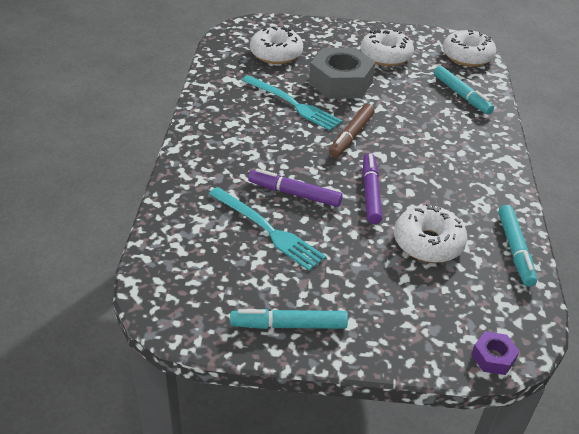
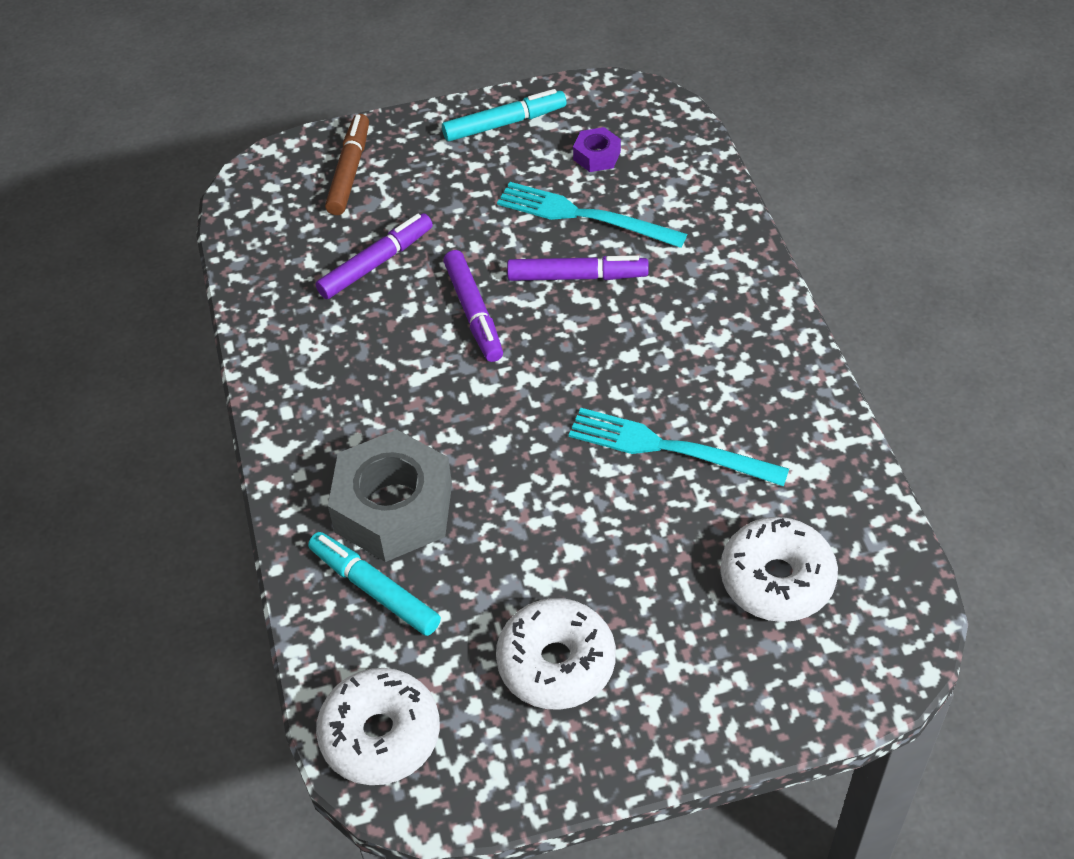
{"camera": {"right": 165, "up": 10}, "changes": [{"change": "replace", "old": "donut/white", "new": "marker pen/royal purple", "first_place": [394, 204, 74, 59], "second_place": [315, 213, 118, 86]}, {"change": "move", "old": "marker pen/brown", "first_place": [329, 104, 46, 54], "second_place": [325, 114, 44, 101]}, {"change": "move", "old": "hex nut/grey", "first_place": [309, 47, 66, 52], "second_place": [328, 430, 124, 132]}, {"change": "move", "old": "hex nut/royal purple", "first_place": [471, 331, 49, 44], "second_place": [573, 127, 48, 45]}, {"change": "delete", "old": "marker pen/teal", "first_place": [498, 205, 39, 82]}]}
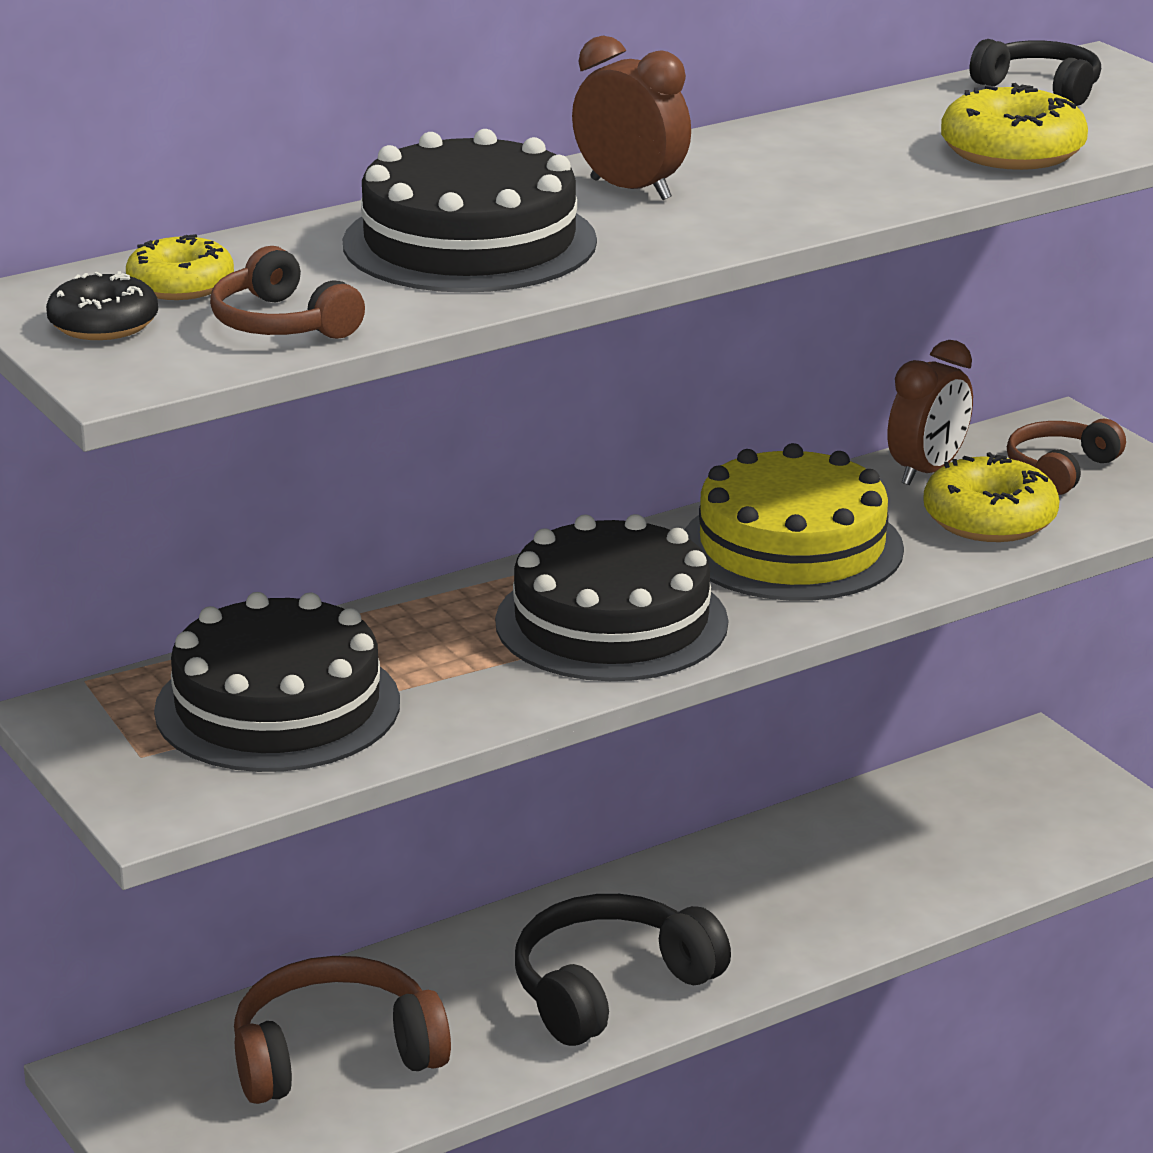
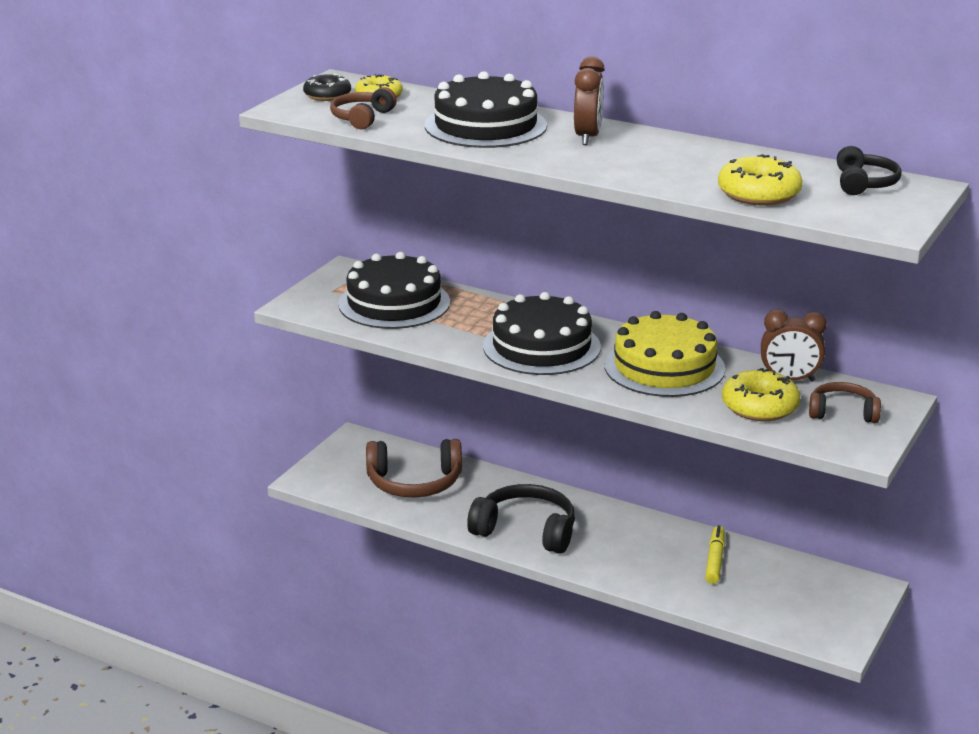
{"camera": {"right": 60, "up": 0}, "changes": [{"change": "rotate", "old": "over-ear headphones/brown", "first_place": [234, 956, 217, 148], "second_place": [366, 439, 96, 58], "degrees": 135}, {"change": "insert", "new": "marker pen/yellow", "second_place": [705, 525, 20, 59]}]}
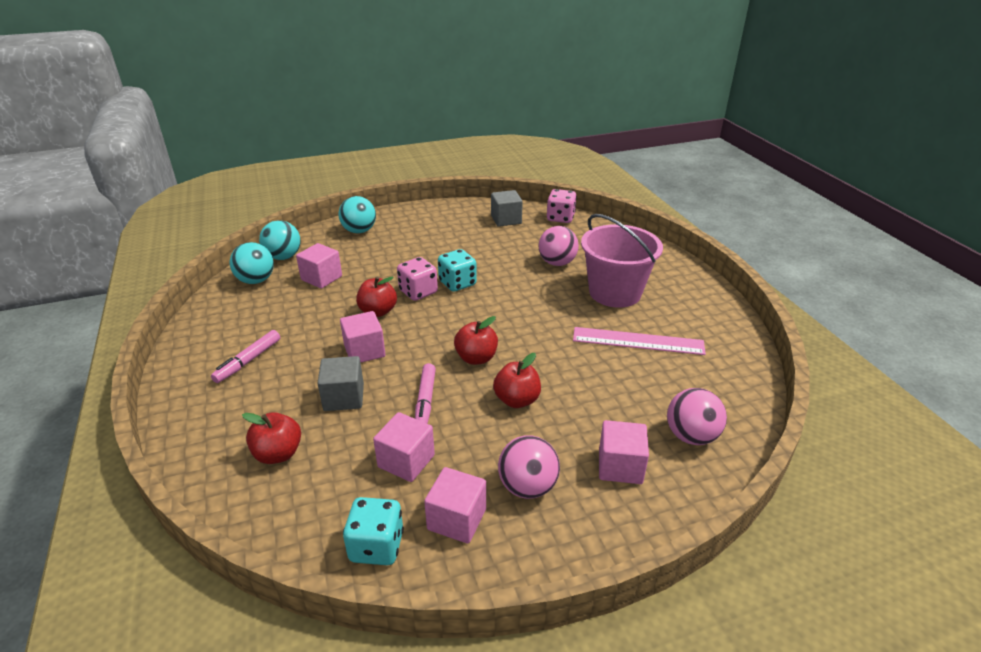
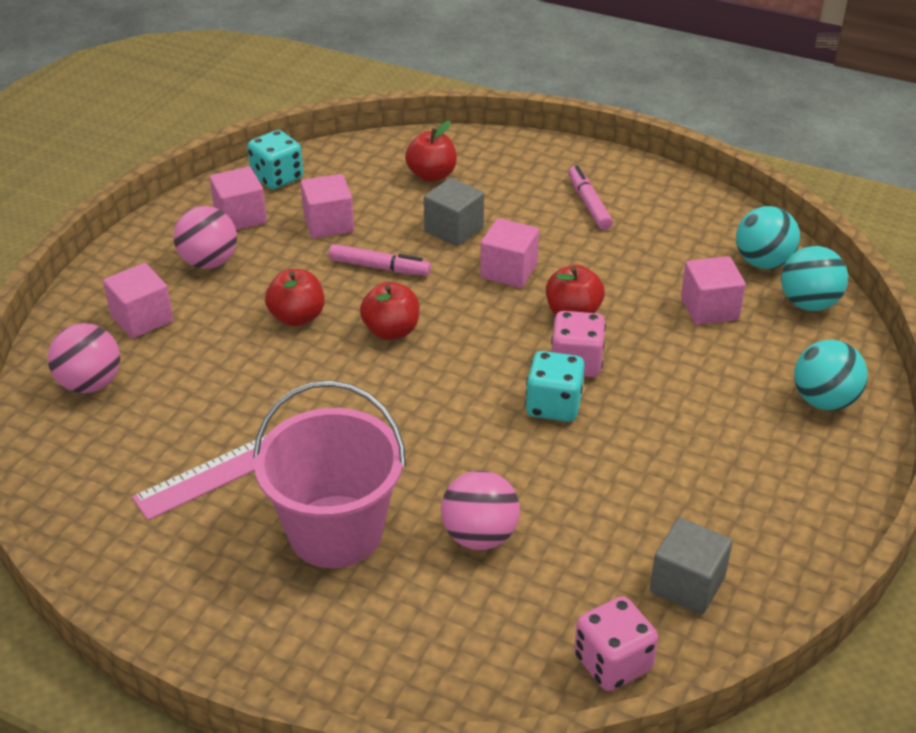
{"camera": {"right": 135, "up": 5}, "changes": [{"change": "rotate", "old": "marker pen/rose-pink", "first_place": [415, 363, 21, 61], "second_place": [329, 244, 102, 32], "degrees": 150}]}
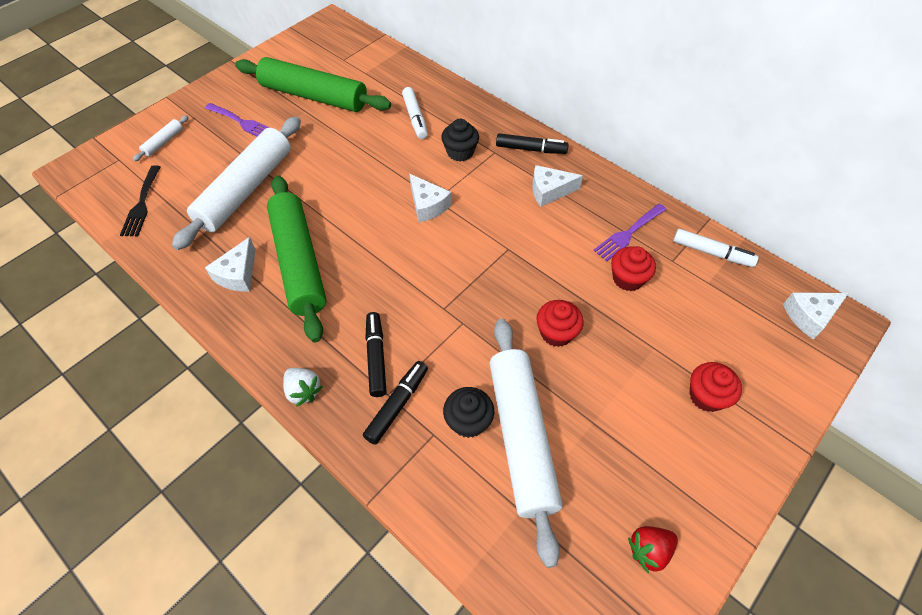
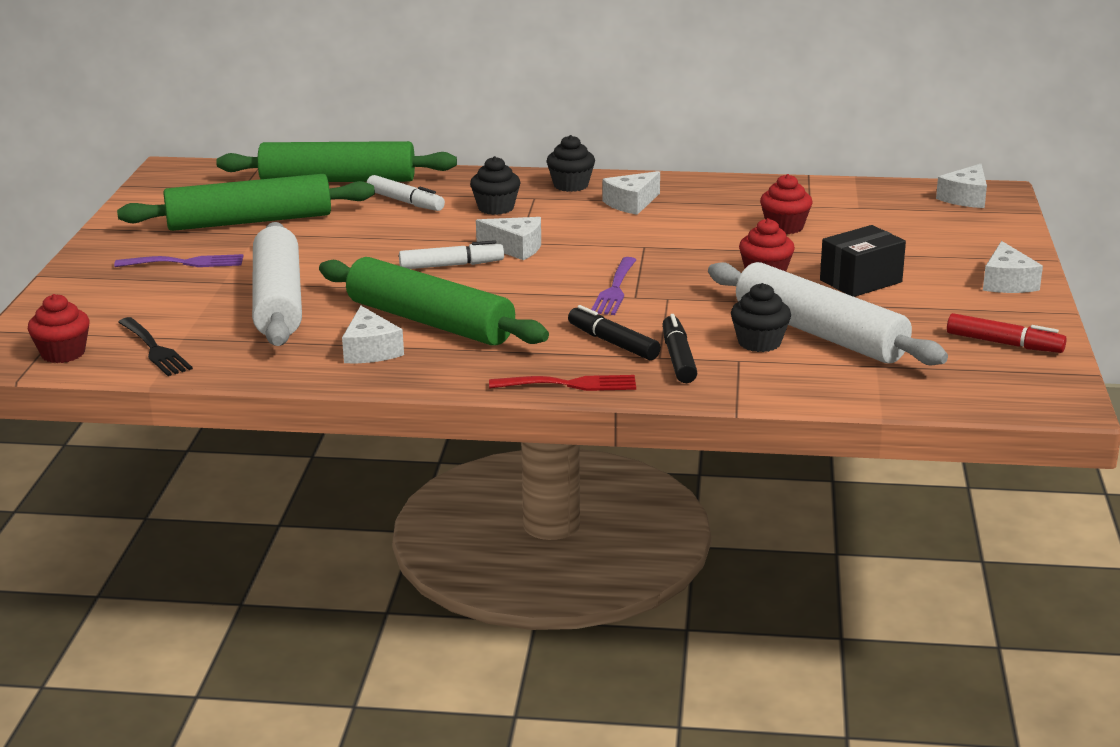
{"camera": {"right": -35, "up": -30}, "changes": [{"change": "move", "old": "cupcake/scarlet", "first_place": [689, 362, 53, 50], "second_place": [28, 294, 62, 69]}, {"change": "insert", "new": "pastry roller/leaf-green", "second_place": [216, 141, 241, 41]}, {"change": "move", "old": "marker pen/white", "first_place": [673, 229, 86, 38], "second_place": [399, 240, 105, 29]}, {"change": "replace", "old": "toy strawberry/white", "new": "fork/scarlet", "first_place": [283, 368, 40, 39], "second_place": [489, 375, 147, 16]}, {"change": "replace", "old": "marker pen/jet-black", "new": "cupcake/jet-black", "first_place": [496, 133, 73, 21], "second_place": [546, 135, 49, 57]}, {"change": "move", "old": "fork/royal purple", "first_place": [593, 203, 74, 58], "second_place": [591, 257, 45, 58]}, {"change": "insert", "new": "parcel/jet-black", "second_place": [820, 225, 86, 72]}, {"change": "replace", "old": "toy strawberry/scarlet", "new": "marker pen/scarlet", "first_place": [628, 526, 50, 47], "second_place": [947, 313, 120, 40]}, {"change": "insert", "new": "cheese wedge/white", "second_place": [983, 241, 60, 52]}, {"change": "delete", "old": "pastry roller/white", "first_place": [133, 115, 56, 46]}]}
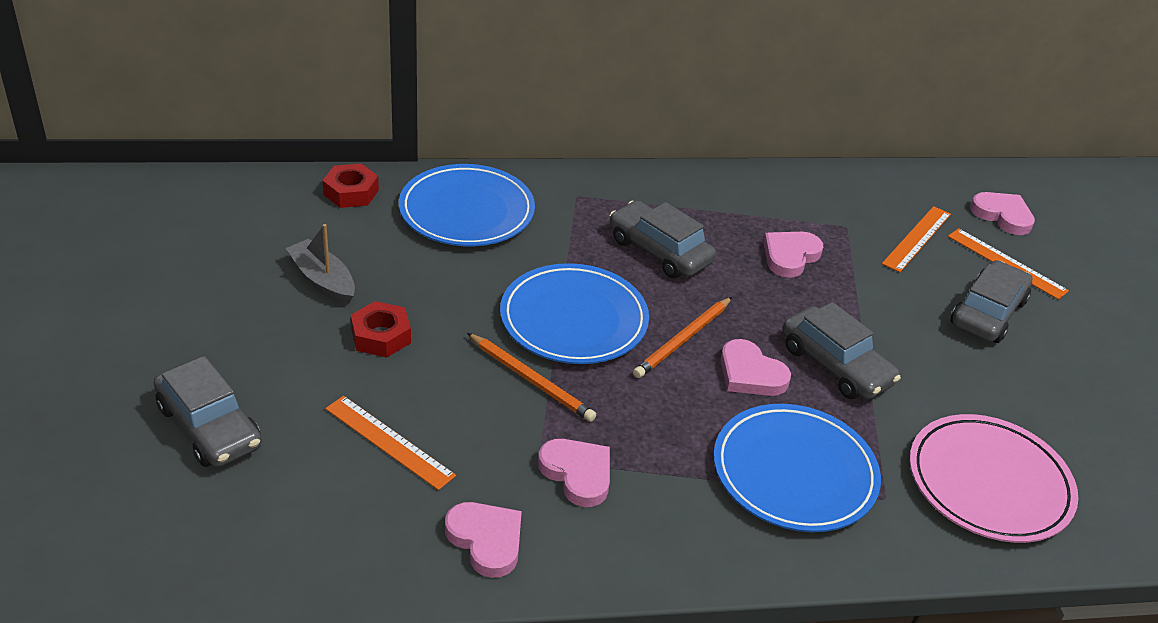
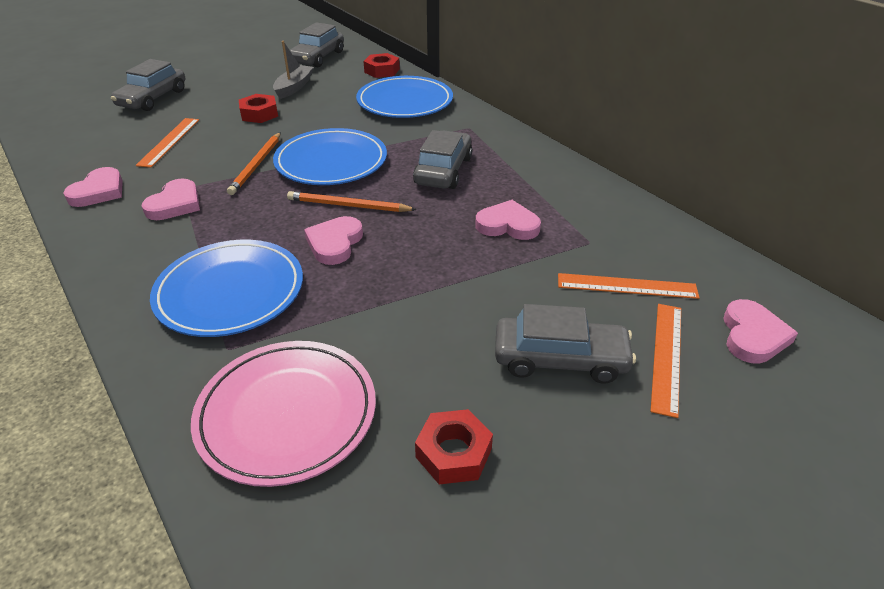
{"camera": {"right": 65, "up": 0}, "changes": [{"change": "move", "old": "automobile/grey", "first_place": [782, 302, 119, 97], "second_place": [290, 22, 54, 45]}, {"change": "insert", "new": "hex nut/scarlet", "second_place": [415, 409, 78, 75]}]}
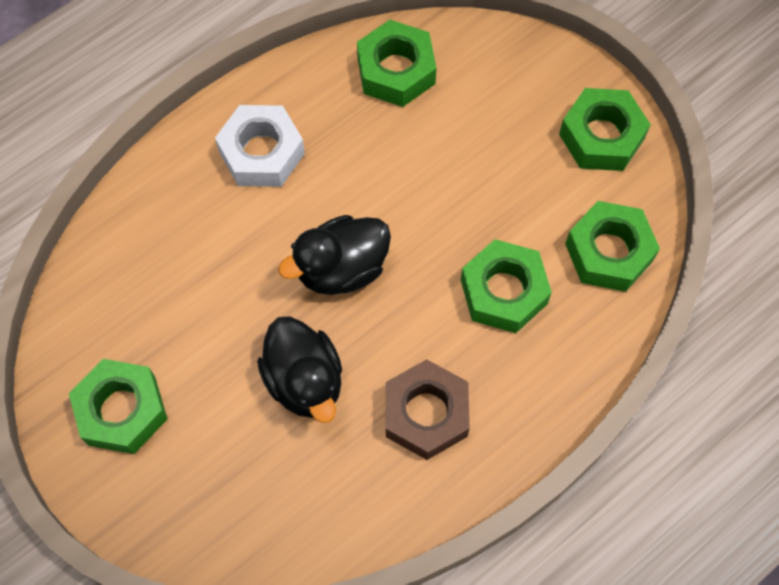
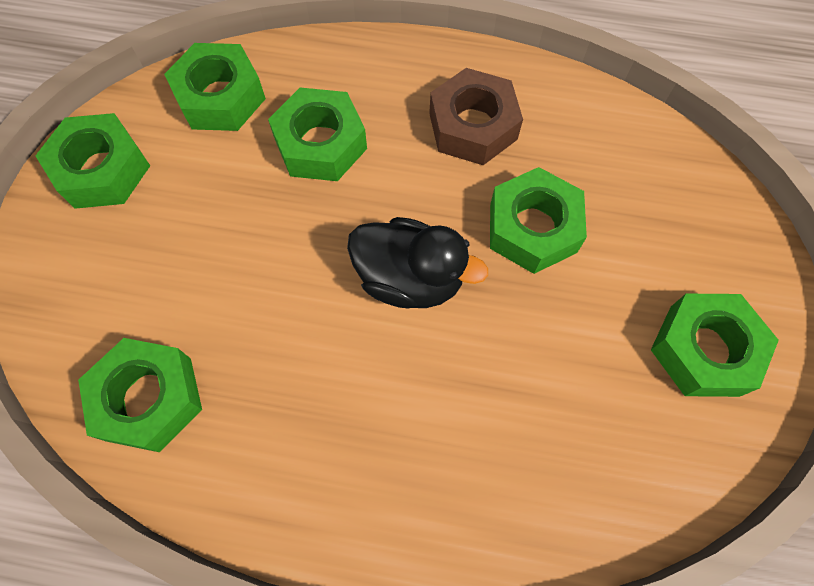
{"camera": {"right": -130, "up": 0}, "changes": [{"change": "replace", "old": "duck/jet-black", "new": "hex nut/leaf-green", "first_place": [257, 316, 85, 107], "second_place": [490, 167, 97, 107]}, {"change": "delete", "old": "hex nut/white", "first_place": [215, 105, 90, 82]}]}
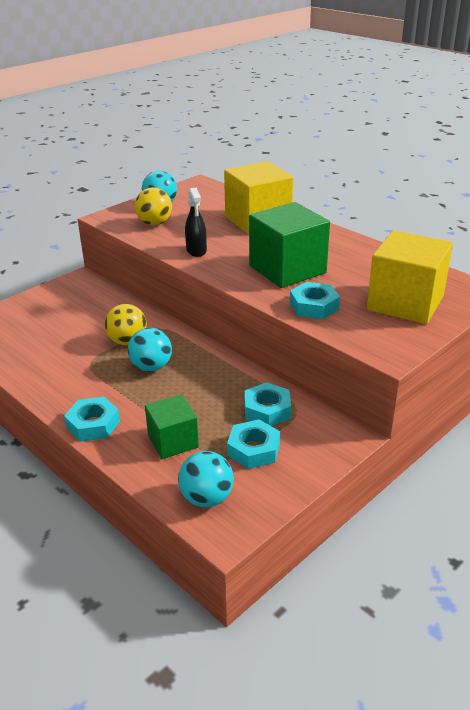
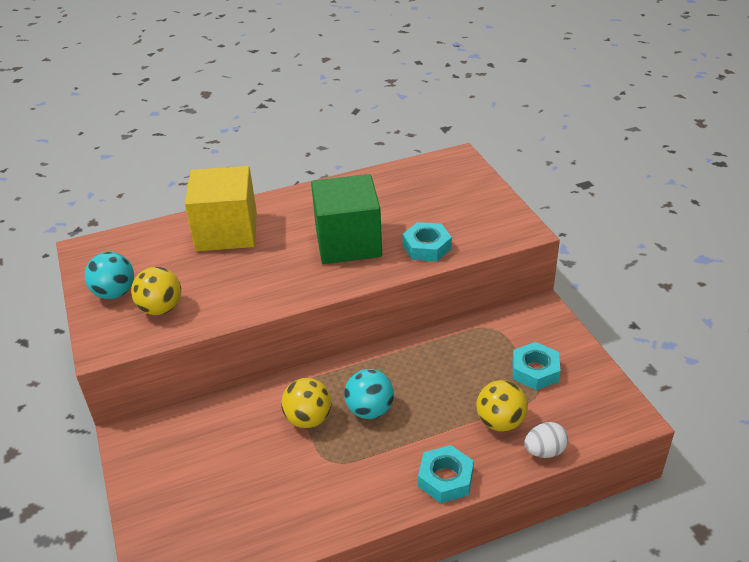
{"camera": {"right": -65, "up": 5}, "changes": [{"change": "replace", "old": "solid cube/leaf-green", "new": "ball/yellow", "first_place": [145, 395, 54, 64], "second_place": [476, 380, 52, 52]}, {"change": "insert", "new": "toy egg/white", "second_place": [524, 422, 45, 36]}, {"change": "delete", "old": "ball/teal", "first_place": [178, 451, 56, 56]}, {"change": "delete", "old": "sprayer/jet-black", "first_place": [185, 188, 22, 69]}, {"change": "delete", "old": "hex nut/teal", "first_place": [245, 382, 46, 44]}, {"change": "delete", "old": "solid cube/yellow", "first_place": [367, 230, 86, 94]}]}
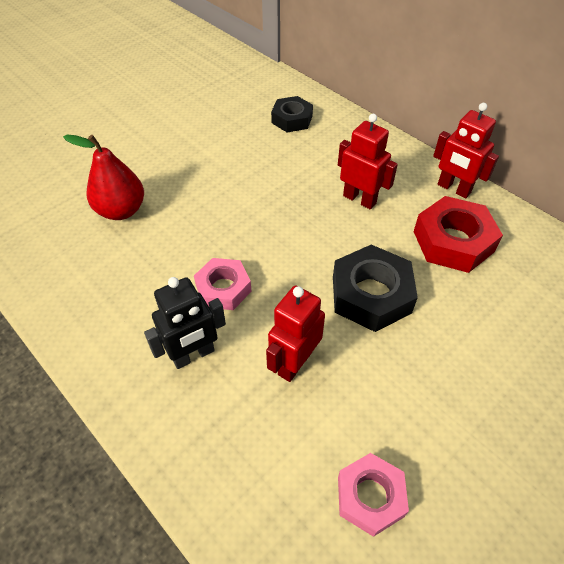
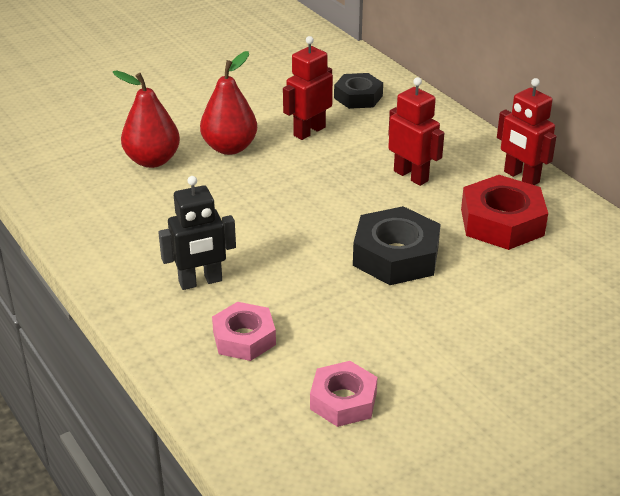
{"camera": {"right": 10, "up": -15}, "changes": [{"change": "insert", "new": "toy pear/scarlet", "second_place": [200, 51, 57, 104]}, {"change": "move", "old": "hex nut/rose-pink", "first_place": [194, 258, 58, 52], "second_place": [212, 302, 64, 59]}, {"change": "move", "old": "toy robot/scarlet", "first_place": [266, 285, 59, 97], "second_place": [283, 36, 50, 104]}]}
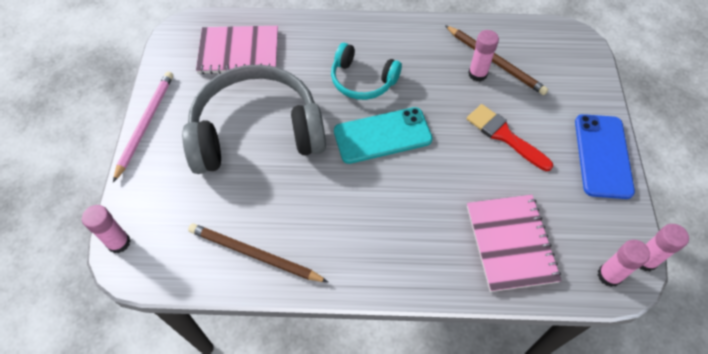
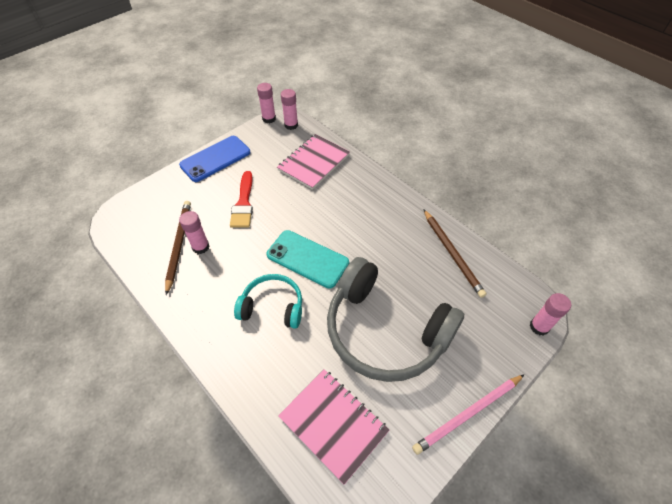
{"camera": {"right": -135, "up": -5}, "changes": [{"change": "rotate", "old": "over-ear headphones/teal", "first_place": [331, 43, 71, 57], "second_place": [234, 274, 68, 55], "degrees": -60}]}
